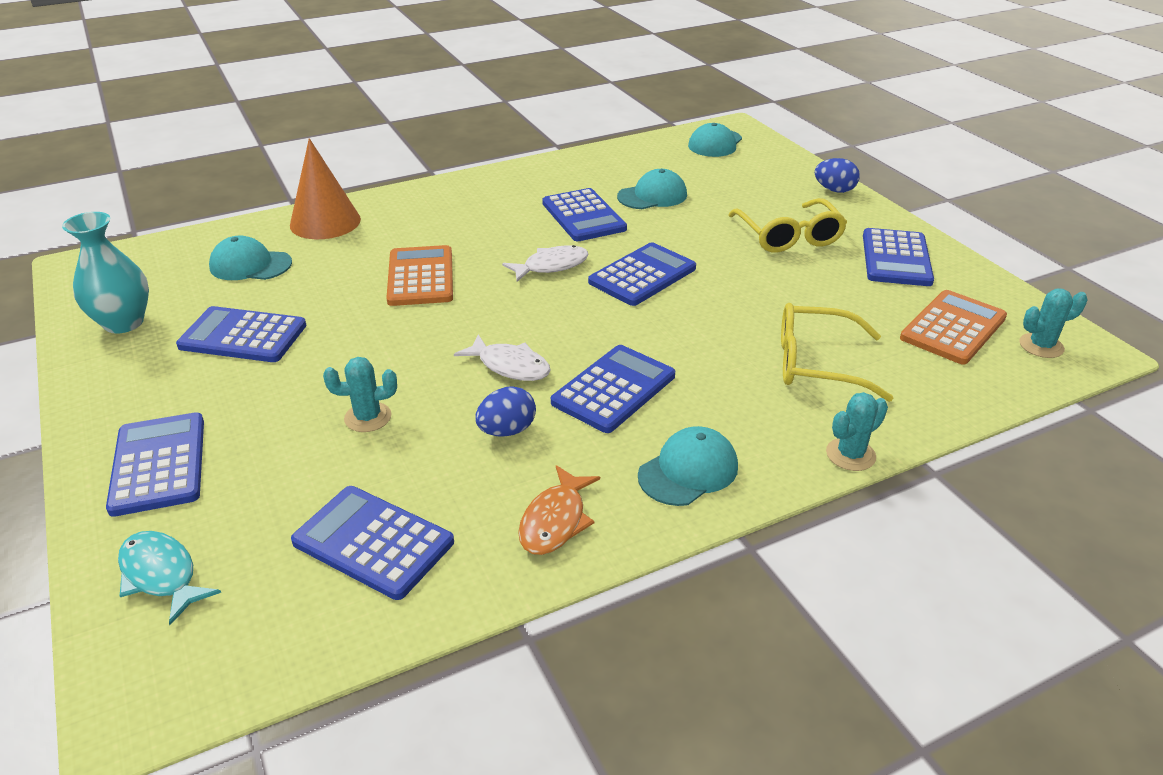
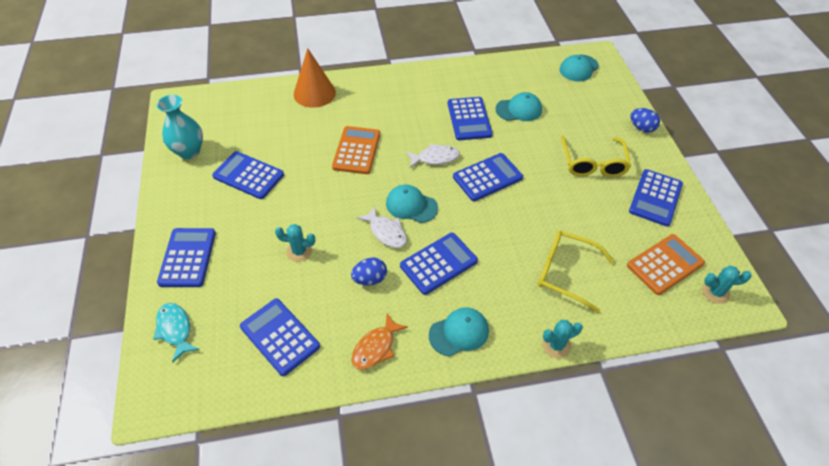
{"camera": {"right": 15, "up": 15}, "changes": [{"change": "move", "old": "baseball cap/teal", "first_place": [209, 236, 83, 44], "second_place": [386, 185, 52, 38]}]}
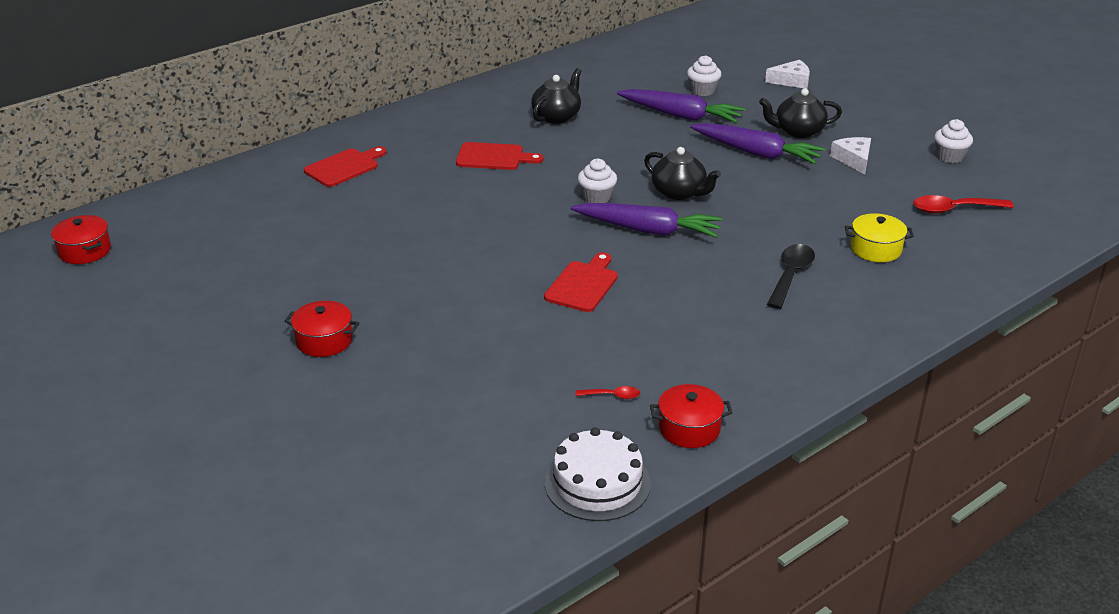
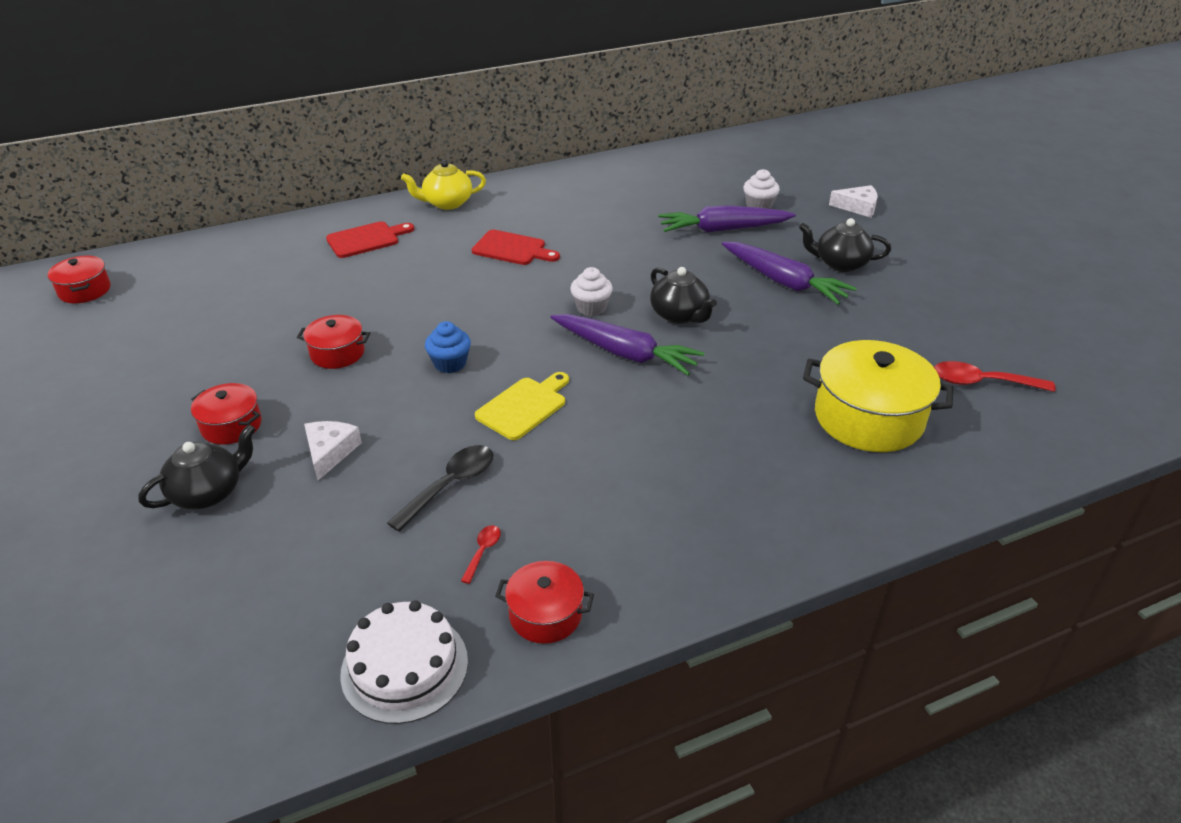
{"camera": {"right": 15, "up": 5}, "changes": [{"change": "move", "old": "china teapot/jet-black", "first_place": [531, 68, 50, 56], "second_place": [138, 424, 118, 85]}, {"change": "insert", "new": "pot/scarlet", "second_place": [297, 315, 73, 54]}, {"change": "move", "old": "cheese wedge/white", "first_place": [830, 137, 41, 38], "second_place": [304, 421, 58, 59]}, {"change": "move", "old": "teaspoon/jet-black", "first_place": [767, 244, 48, 65], "second_place": [387, 445, 106, 87]}, {"change": "insert", "new": "china teapot/yellow", "second_place": [401, 160, 85, 50]}, {"change": "insert", "new": "cupcake/cobalt", "second_place": [425, 321, 46, 52]}, {"change": "rotate", "old": "teaspoon/scarlet", "first_place": [575, 386, 65, 13], "second_place": [461, 525, 40, 59], "degrees": -90}, {"change": "recolor", "old": "cutting board/scarlet", "new": "cutting board/yellow", "first_place": [544, 252, 74, 60], "second_place": [475, 372, 94, 68]}, {"change": "rotate", "old": "toy carrot/royal purple", "first_place": [617, 89, 128, 34], "second_place": [658, 205, 138, 28], "degrees": 135}, {"change": "resize", "old": "pot/yellow", "first_place": [845, 213, 69, 49], "second_place": [803, 340, 150, 112], "factor": 1.84}, {"change": "delete", "old": "cupcake/white", "first_place": [934, 119, 39, 44]}]}
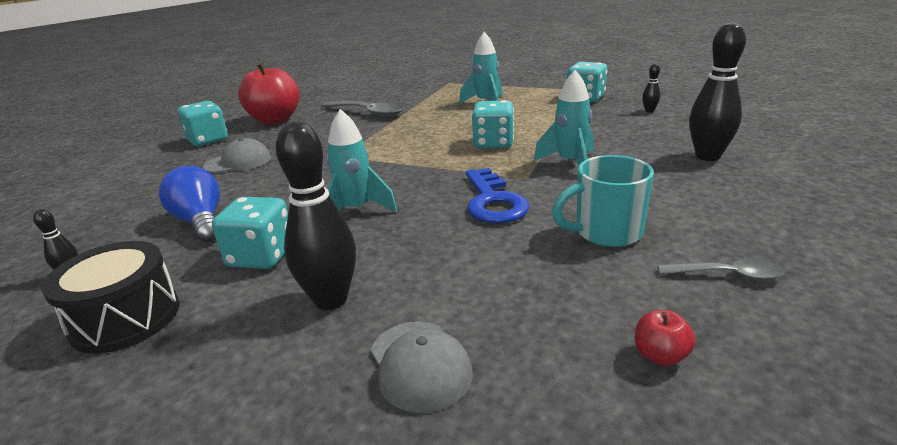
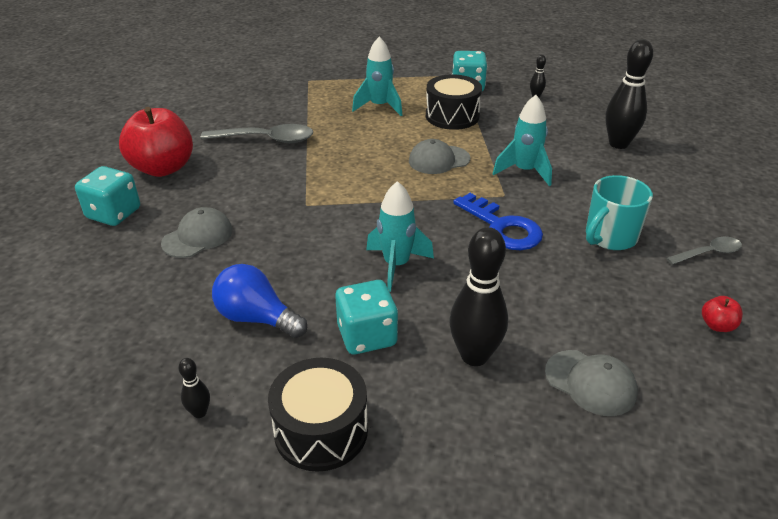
{"camera": {"right": -30, "up": 10}, "changes": [{"change": "replace", "old": "game die/teal", "new": "baseball cap/grey", "first_place": [472, 100, 42, 48], "second_place": [409, 139, 61, 35]}, {"change": "insert", "new": "toy drum/jet-black", "second_place": [426, 74, 56, 56]}]}
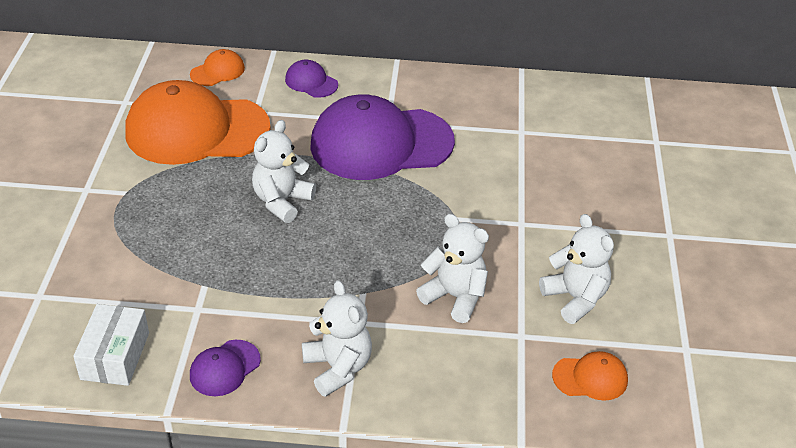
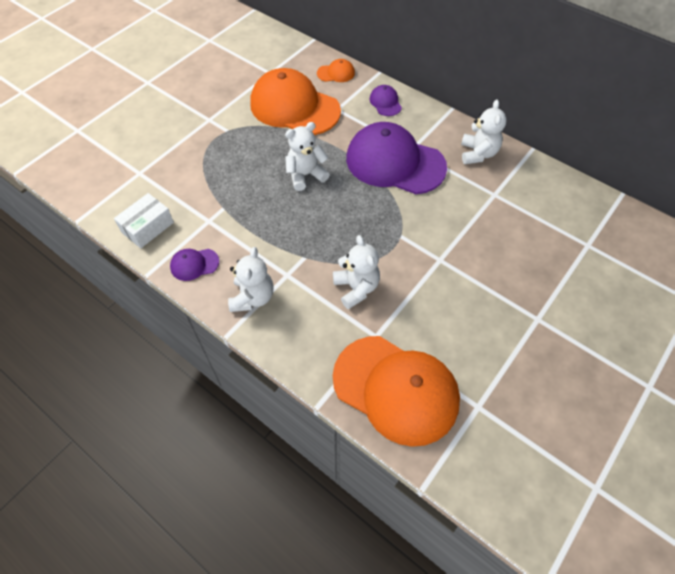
{"camera": {"right": 35, "up": 15}, "changes": [{"change": "resize", "old": "baseball cap/orange-coloured", "first_place": [552, 351, 76, 50], "second_place": [333, 336, 127, 111], "factor": 2.37}, {"change": "move", "old": "stuffed bear/white", "first_place": [539, 214, 75, 110], "second_place": [461, 100, 45, 64]}]}
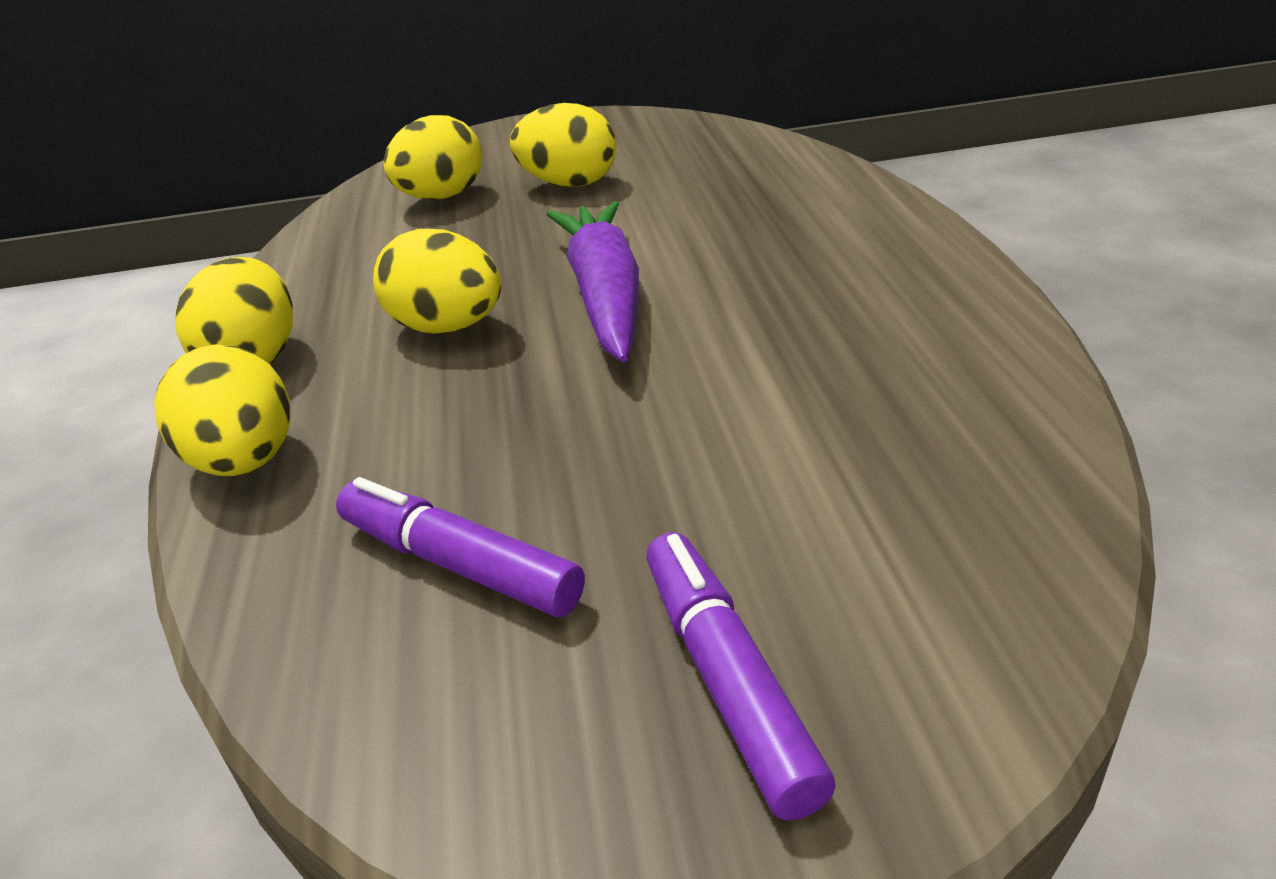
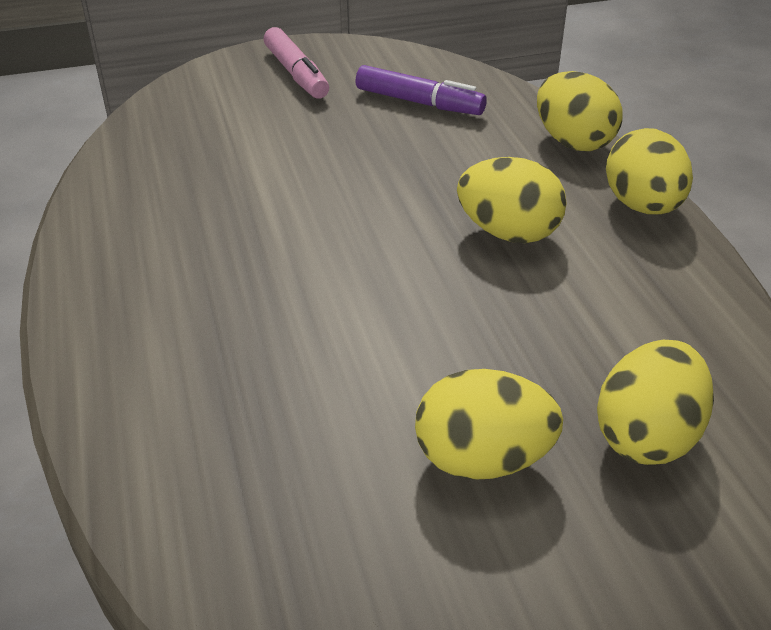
{"camera": {"right": 170, "up": 5}, "changes": [{"change": "recolor", "old": "marker pen/royal purple", "new": "marker pen/rose-pink", "first_place": [646, 532, 190, 288], "second_place": [264, 27, 65, 72]}, {"change": "delete", "old": "toy carrot/royal purple", "first_place": [547, 201, 92, 161]}]}
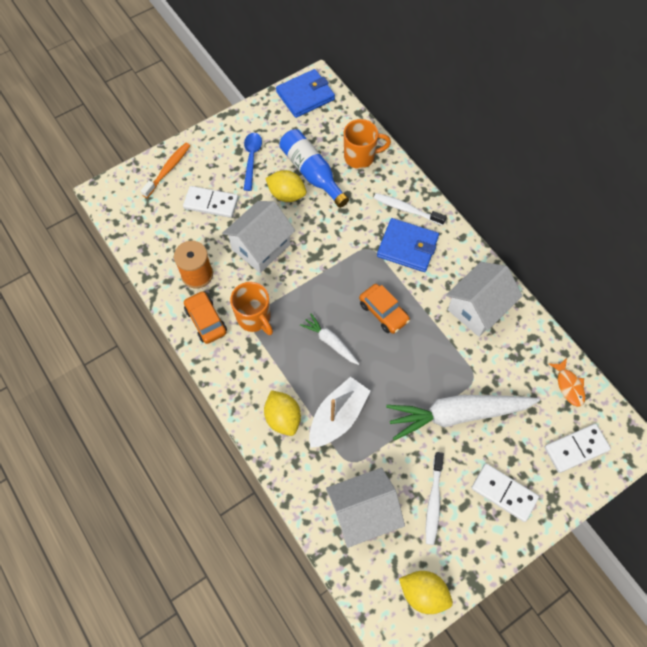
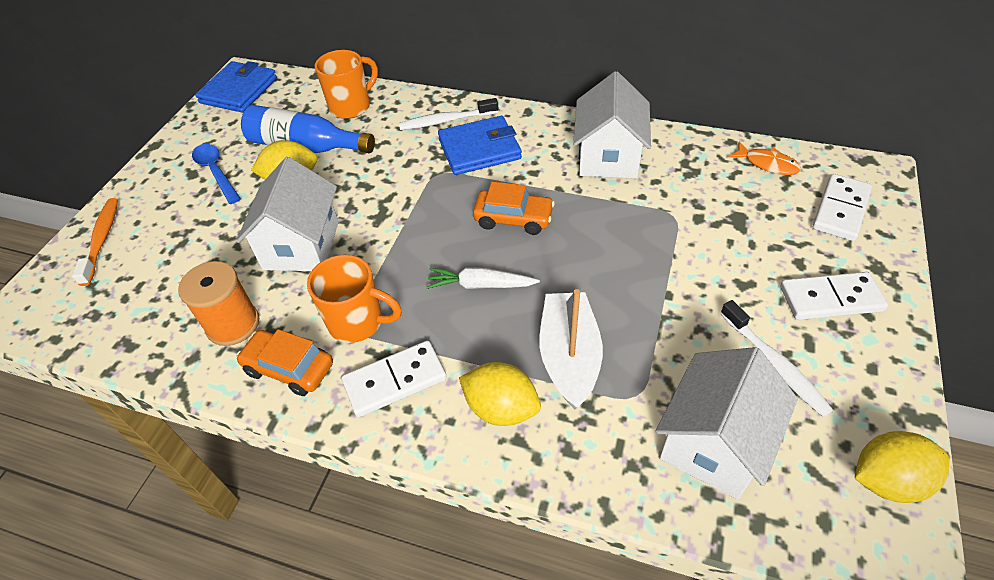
{"camera": {"right": -35, "up": -15}, "changes": [{"change": "move", "old": "domino tile/white", "first_place": [183, 186, 55, 32], "second_place": [341, 341, 106, 76]}, {"change": "delete", "old": "toy carrot/white", "first_place": [386, 395, 154, 46]}]}
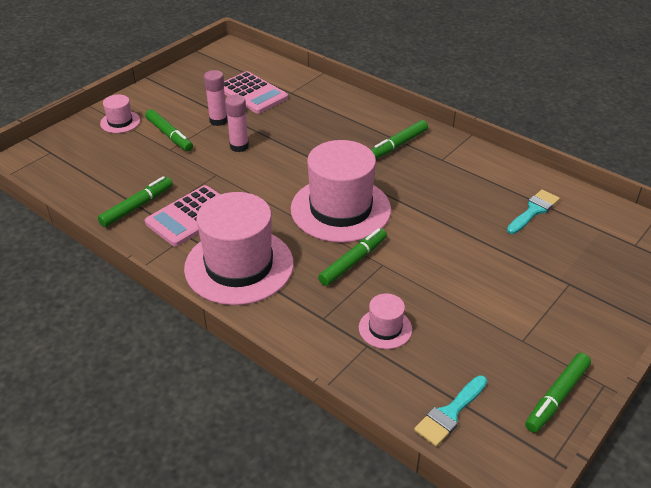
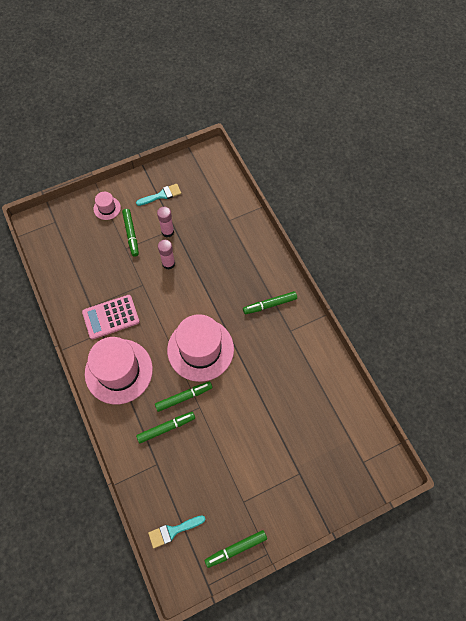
{"camera": {"right": 25, "up": 25}, "changes": [{"change": "move", "old": "brush/teal", "first_place": [507, 190, 53, 44], "second_place": [136, 184, 45, 22]}, {"change": "move", "old": "marker pen/leaf-green", "first_place": [98, 176, 75, 51], "second_place": [136, 412, 59, 31]}, {"change": "delete", "old": "pocket calculator/rose-pink", "first_place": [224, 71, 64, 42]}, {"change": "delete", "old": "hat/rose-pink", "first_place": [359, 293, 53, 56]}]}
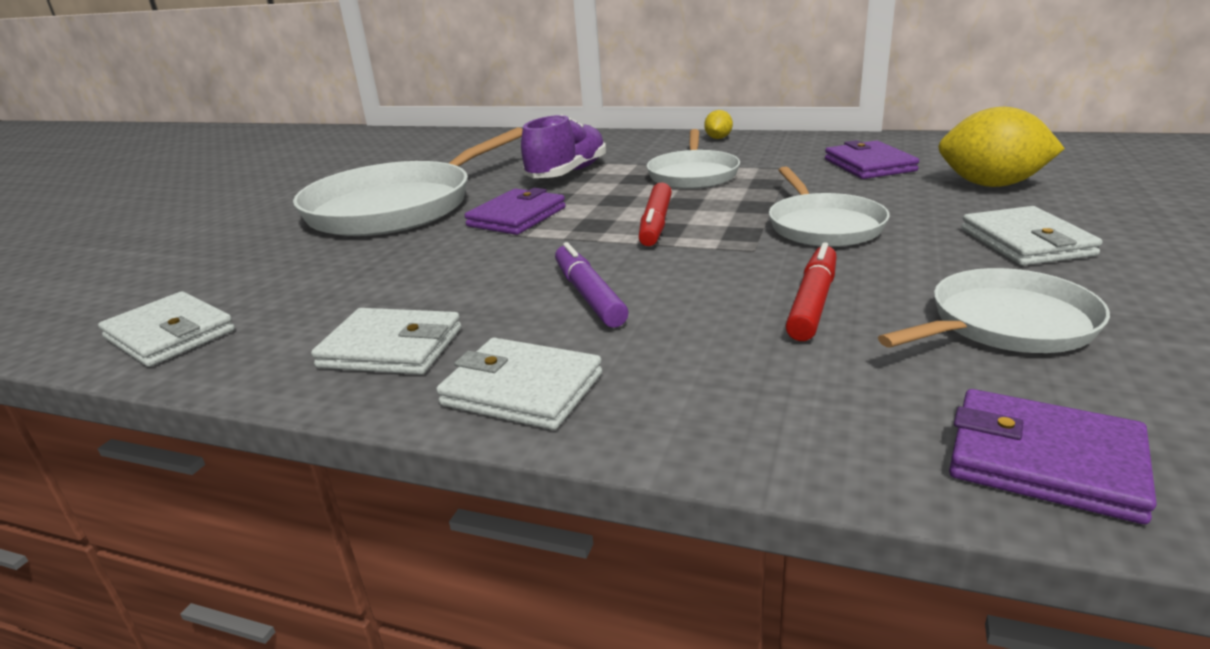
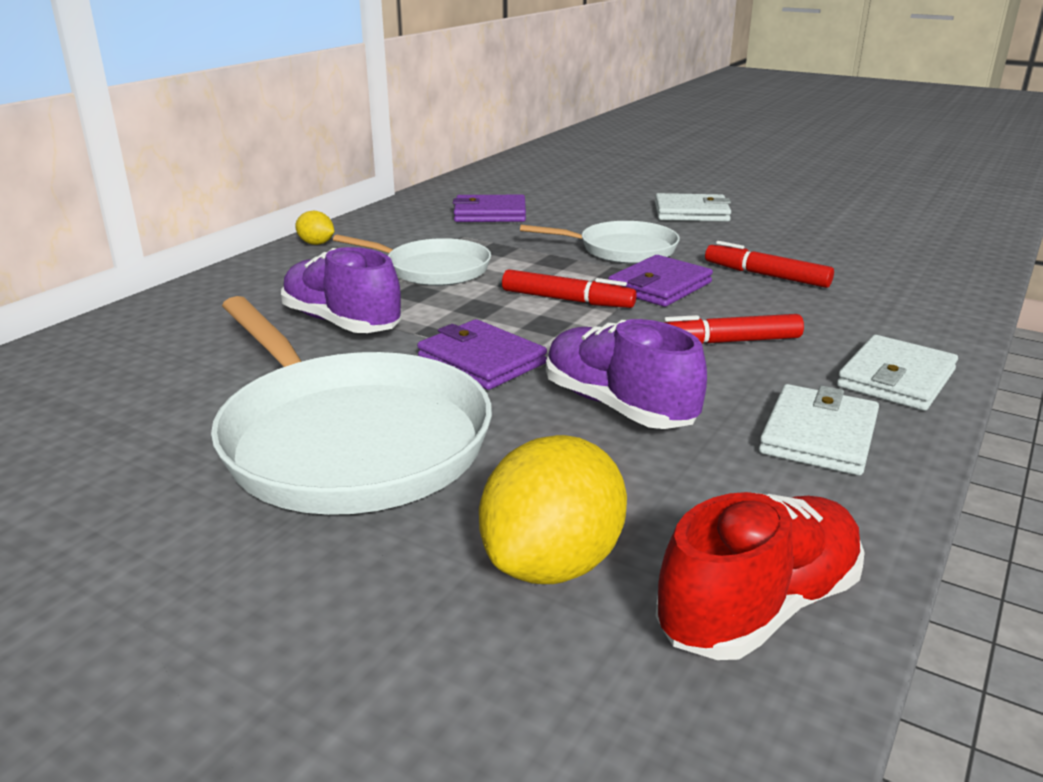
{"camera": {"right": -80, "up": 0}, "changes": [{"change": "move", "old": "lemon/yellow", "first_place": [938, 107, 127, 80], "second_place": [479, 435, 148, 149]}, {"change": "insert", "new": "shoe/royal purple", "second_place": [546, 319, 161, 110]}, {"change": "move", "old": "wallet/royal purple", "first_place": [949, 389, 208, 135], "second_place": [608, 255, 105, 52]}, {"change": "replace", "old": "wallet/white", "new": "shoe/scarlet", "first_place": [98, 291, 137, 76], "second_place": [656, 492, 209, 168]}, {"change": "recolor", "old": "marker pen/royal purple", "new": "marker pen/scarlet", "first_place": [555, 242, 74, 86], "second_place": [663, 314, 141, 30]}, {"change": "delete", "old": "pan/white", "first_place": [878, 268, 232, 85]}]}
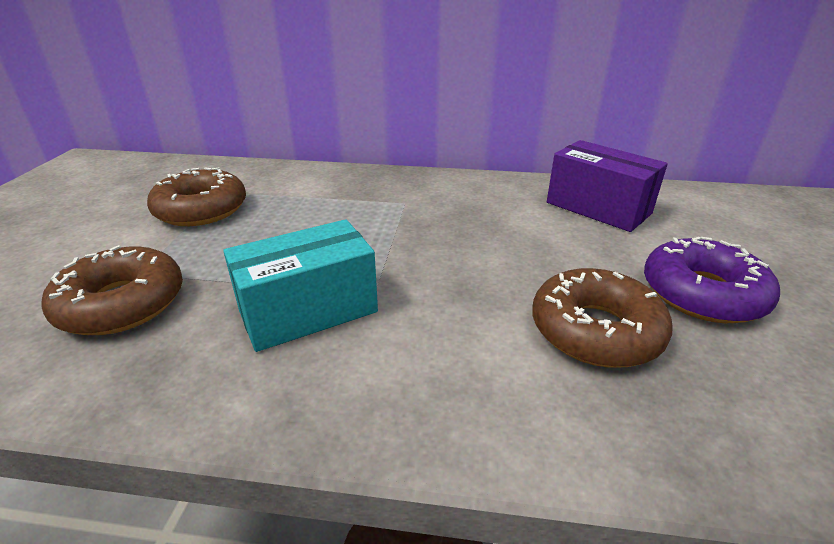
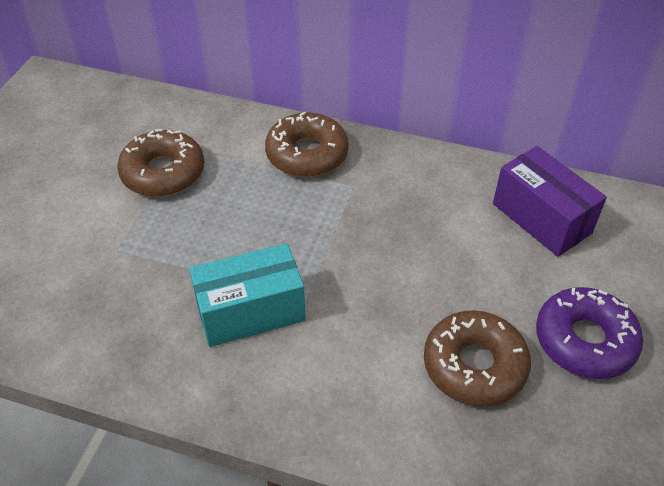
{"camera": {"right": 10, "up": 15}, "changes": [{"change": "move", "old": "donut/brown", "first_place": [41, 245, 142, 90], "second_place": [265, 112, 84, 65]}]}
